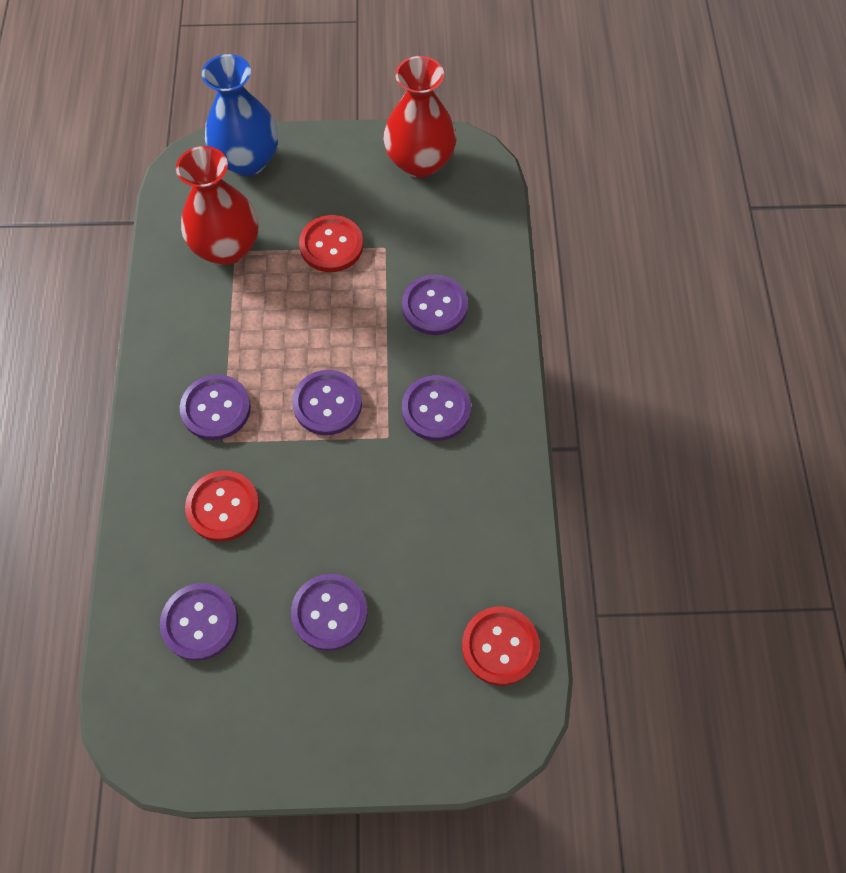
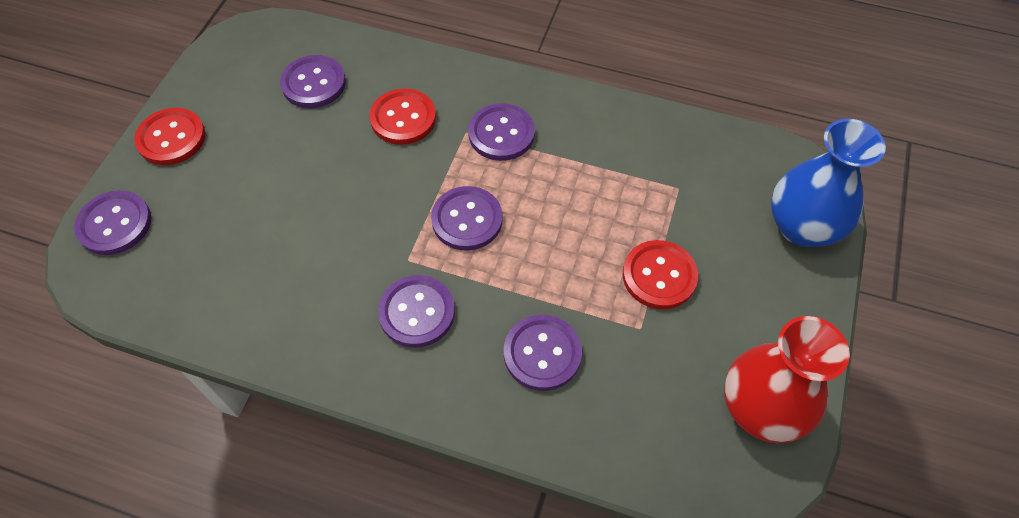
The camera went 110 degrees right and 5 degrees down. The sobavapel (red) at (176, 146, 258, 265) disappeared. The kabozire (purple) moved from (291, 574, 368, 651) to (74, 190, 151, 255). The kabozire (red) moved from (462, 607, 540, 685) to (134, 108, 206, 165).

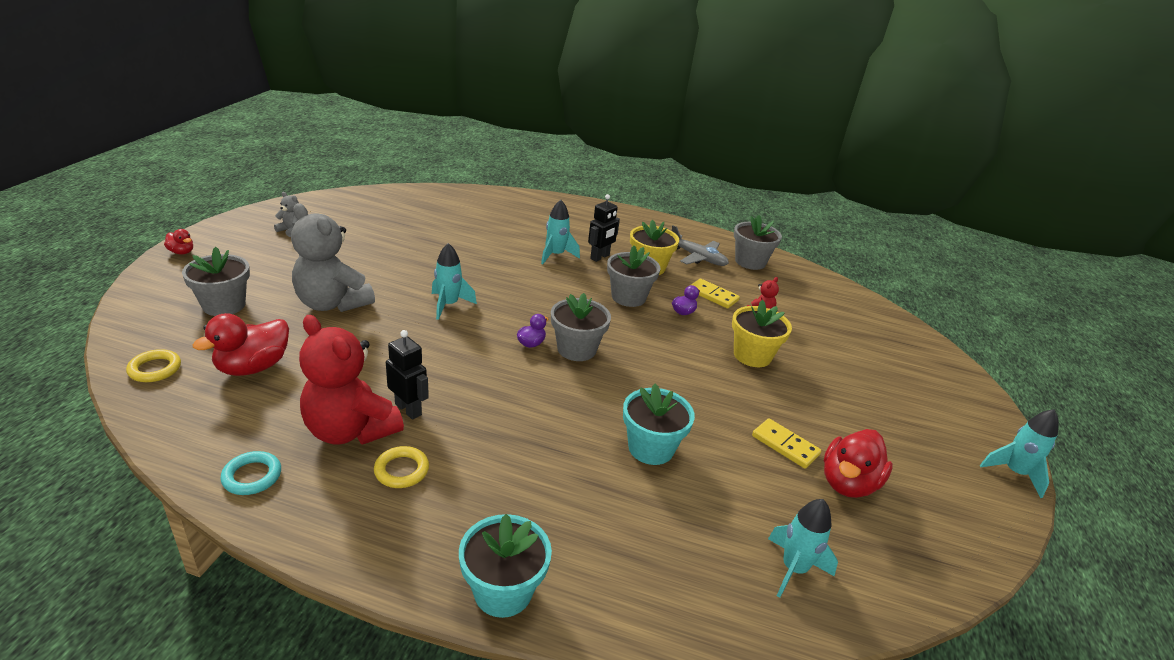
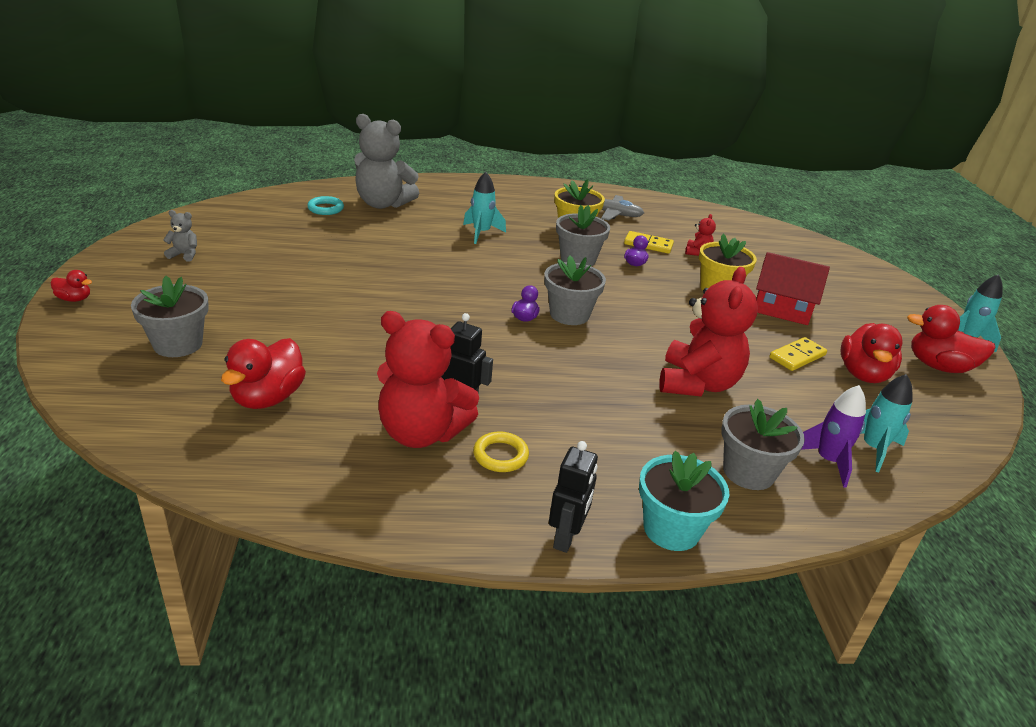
The camera went 20 degrees left and 0 degrees up. The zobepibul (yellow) at (126, 349, 181, 382) disappeared. The zobepibul (turquoise) moved from (220, 451, 281, 495) to (307, 196, 344, 215). The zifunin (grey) moved from (291, 203, 375, 312) to (354, 114, 419, 209). The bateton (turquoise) at (432, 243, 477, 320) disappeared. The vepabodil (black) moved from (588, 194, 620, 262) to (549, 441, 598, 553). The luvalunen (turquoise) at (623, 384, 695, 465) was replaced by the zifunin (red) at (659, 267, 758, 397). The luvalunen (grey) moved from (734, 215, 782, 270) to (721, 399, 805, 490). The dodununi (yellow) at (752, 418, 821, 469) turned 60 degrees counterclockwise. The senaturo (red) at (756, 252, 830, 325) appeared. The bateton (purple) at (801, 385, 866, 487) appeared. The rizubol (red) at (907, 305, 995, 373) appeared.

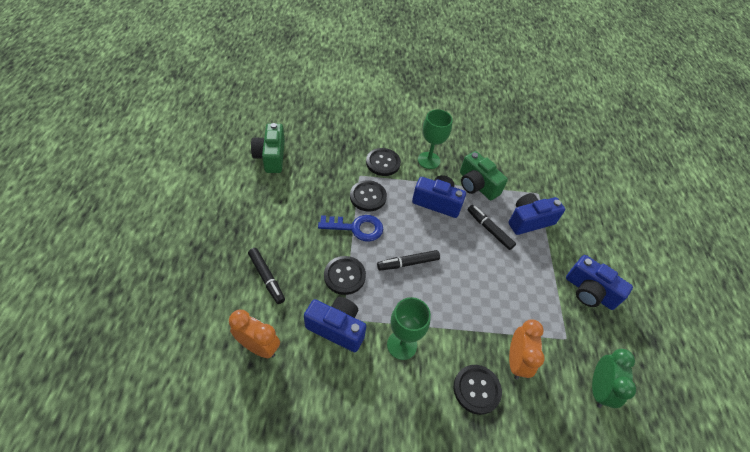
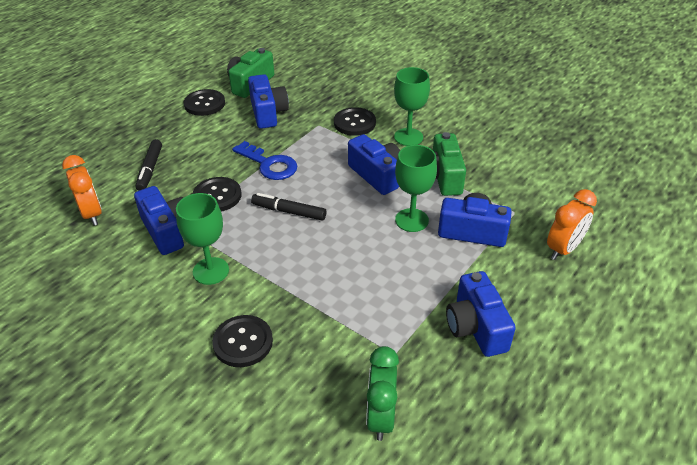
The camera went 40 degrees right and 10 degrees down. The kabozire (black) moved from (350, 180, 387, 211) to (184, 89, 225, 116). The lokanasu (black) at (467, 205, 516, 250) was replaced by the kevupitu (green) at (395, 145, 437, 232). The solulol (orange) moved from (509, 319, 544, 379) to (547, 189, 597, 260). The solulol (green) at (592, 349, 636, 408) turned 135 degrees clockwise. The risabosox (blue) at (248, 74, 289, 129) appeared.

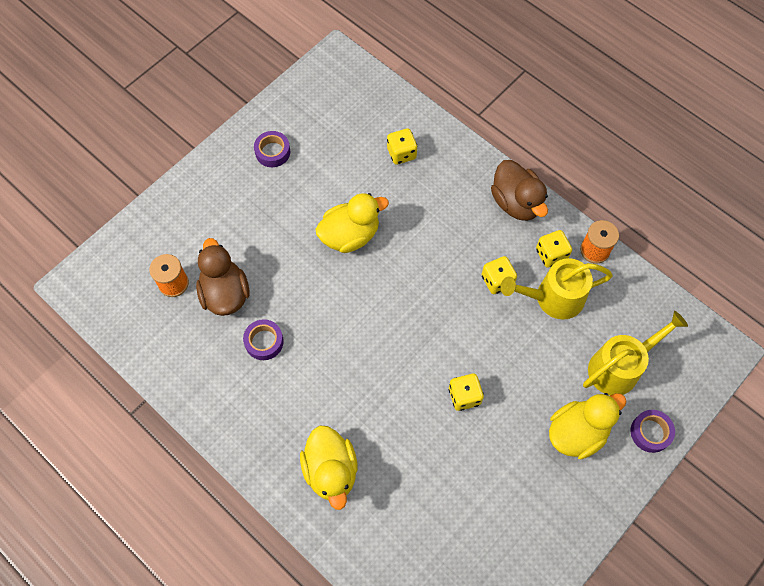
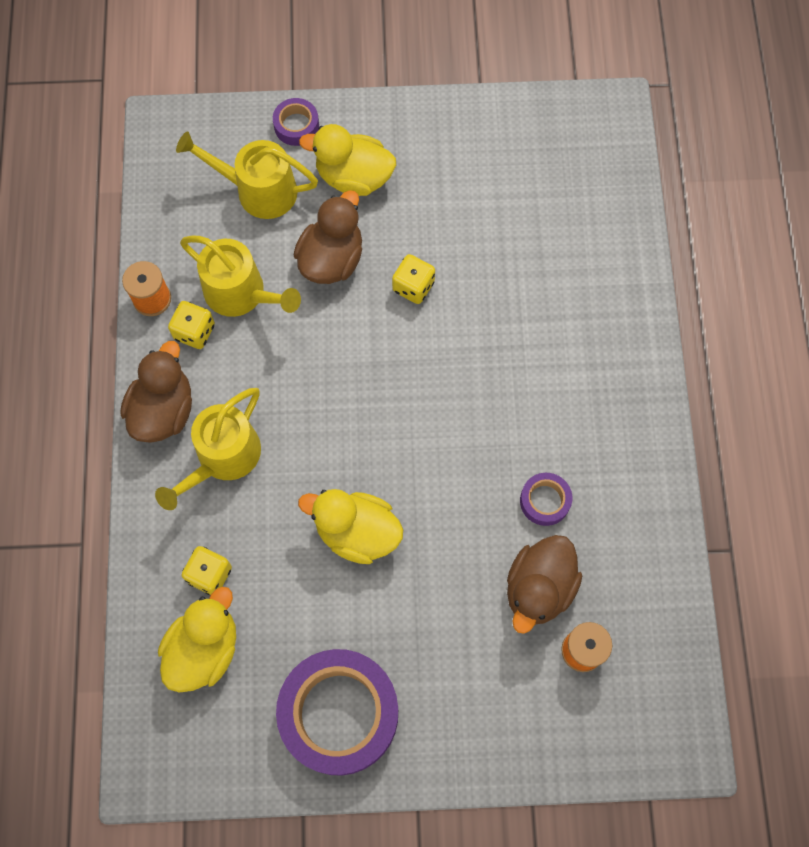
The camera went 135 degrees left and 5 degrees up. The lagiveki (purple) at (254, 131, 290, 167) changed to 2.22 times the size. The rizubol (yellow) moved from (300, 426, 358, 510) to (158, 587, 236, 693). The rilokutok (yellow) at (481, 256, 517, 294) disappeared. The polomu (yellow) at (155, 388, 261, 510) appeared. The rizubol (brown) at (294, 190, 362, 284) appeared.

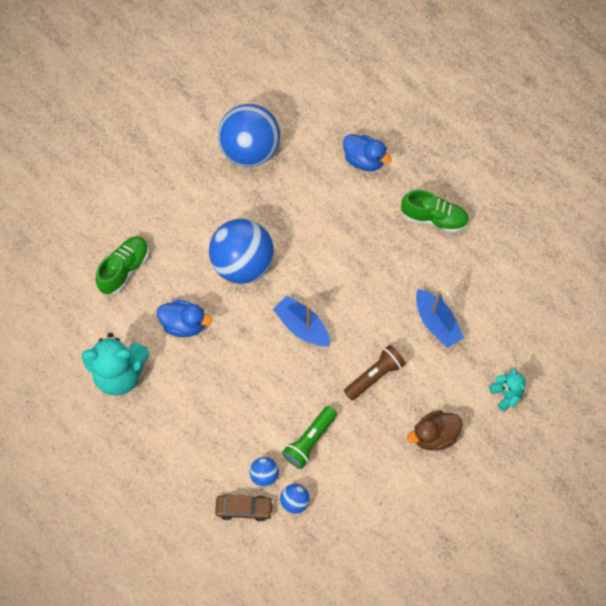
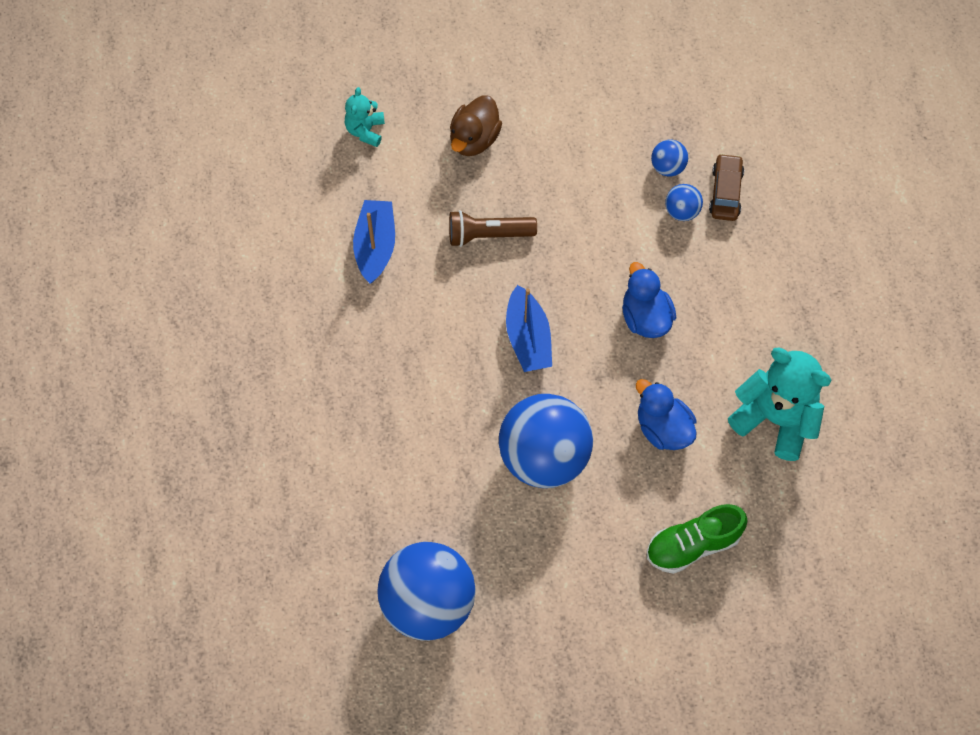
The camera went 145 degrees left and 0 degrees up. The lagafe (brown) at (215, 494, 273, 522) turned 60 degrees clockwise. The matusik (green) at (282, 406, 337, 469) disappeared. The rizubol (blue) moved from (343, 134, 392, 171) to (622, 262, 676, 338). The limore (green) at (401, 190, 469, 233) disappeared. The rizubol (brown) at (407, 410, 463, 451) turned 105 degrees clockwise.

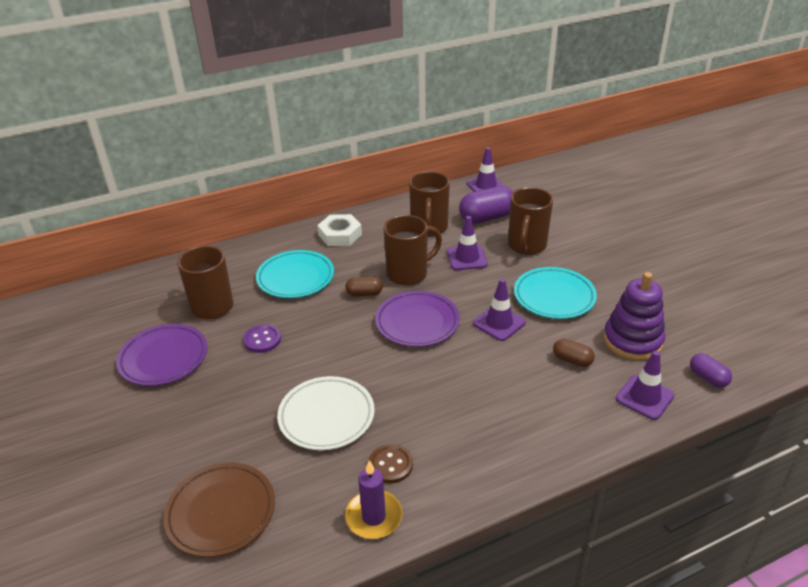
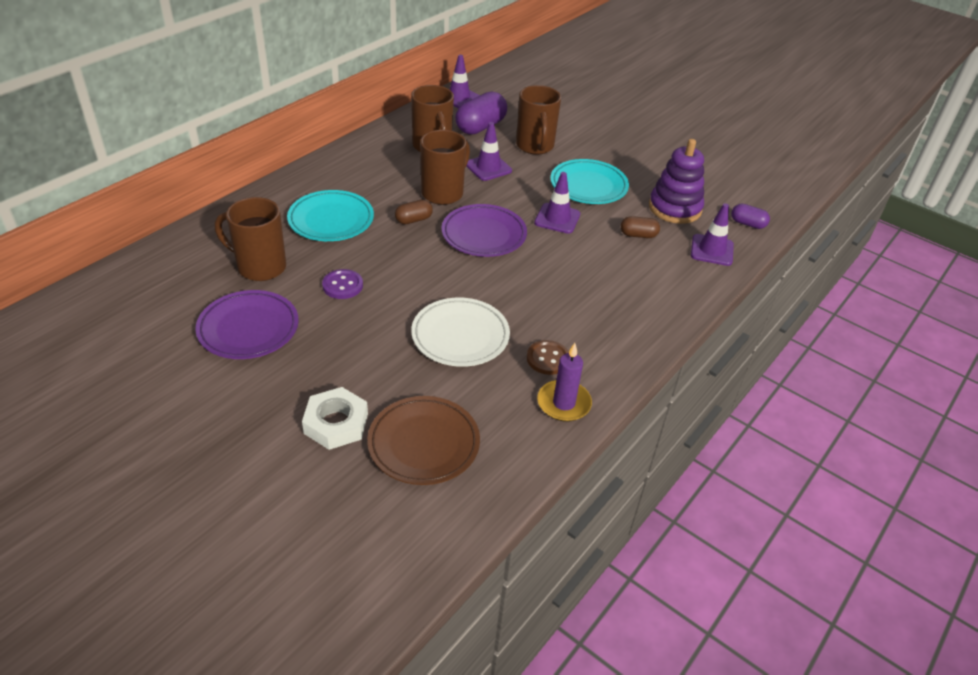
The camera went 30 degrees left and 5 degrees up. The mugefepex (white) moved from (317, 214, 362, 246) to (302, 387, 368, 450).

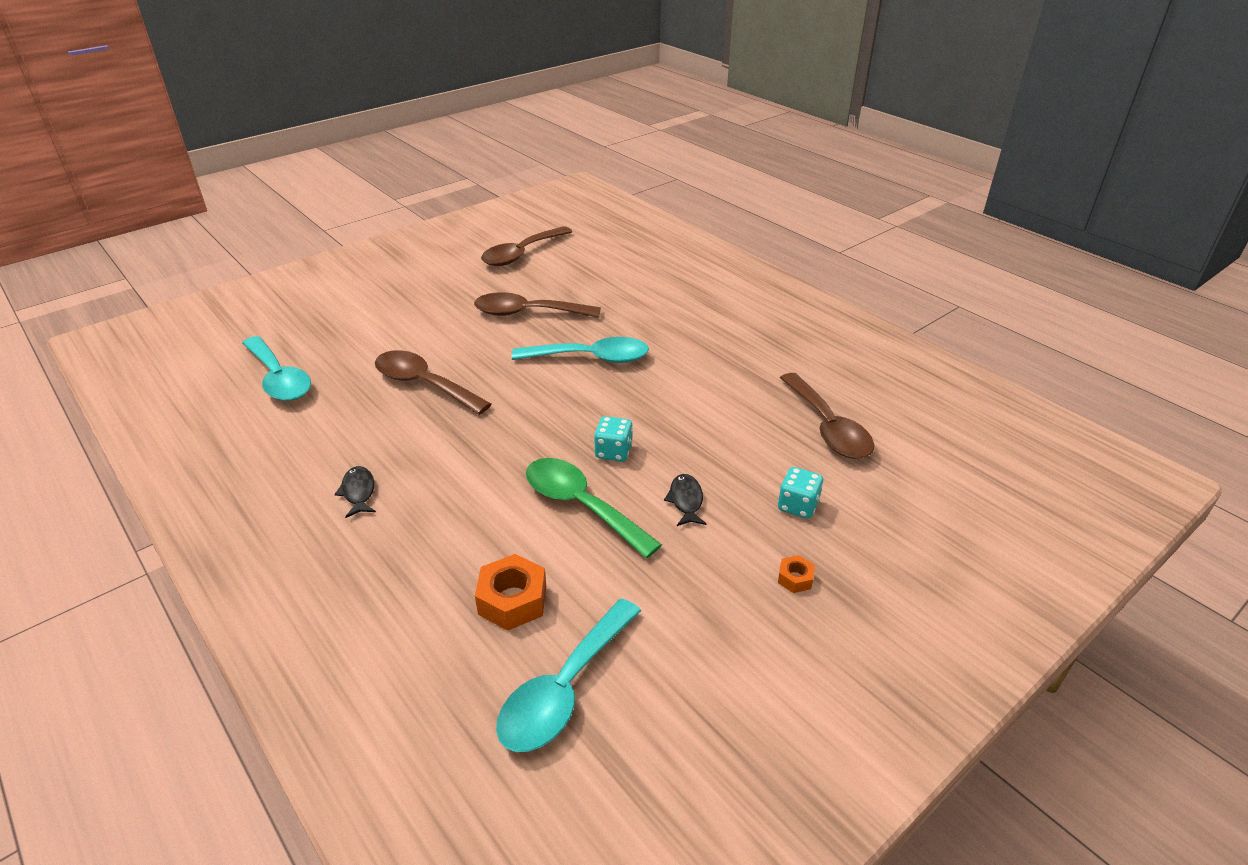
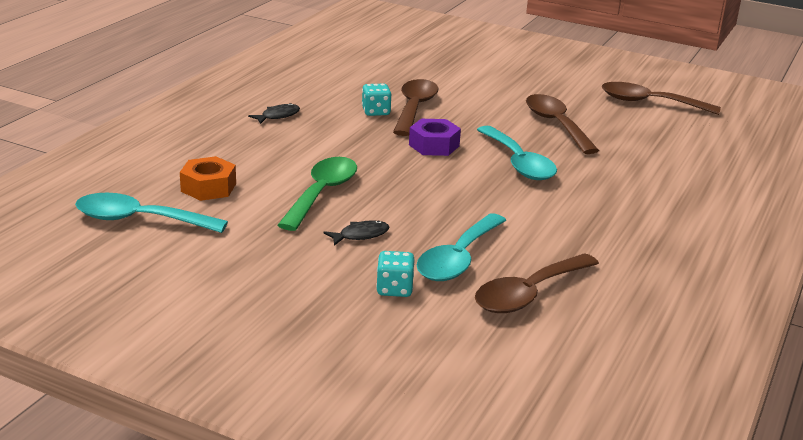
The camera went 65 degrees right and 10 degrees down. The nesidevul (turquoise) moved from (242, 336, 311, 401) to (417, 213, 507, 281). The rilokutok (turquoise) moved from (594, 416, 633, 462) to (362, 83, 391, 116). The mugefepex (orange) at (778, 555, 815, 593) disappeared. The mugefepex (purple) at (409, 119, 461, 156) appeared.

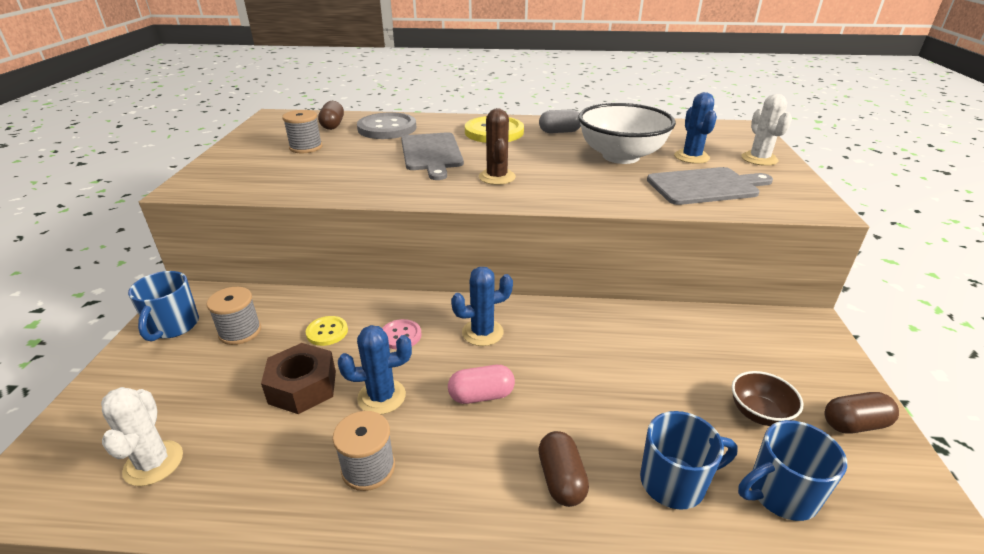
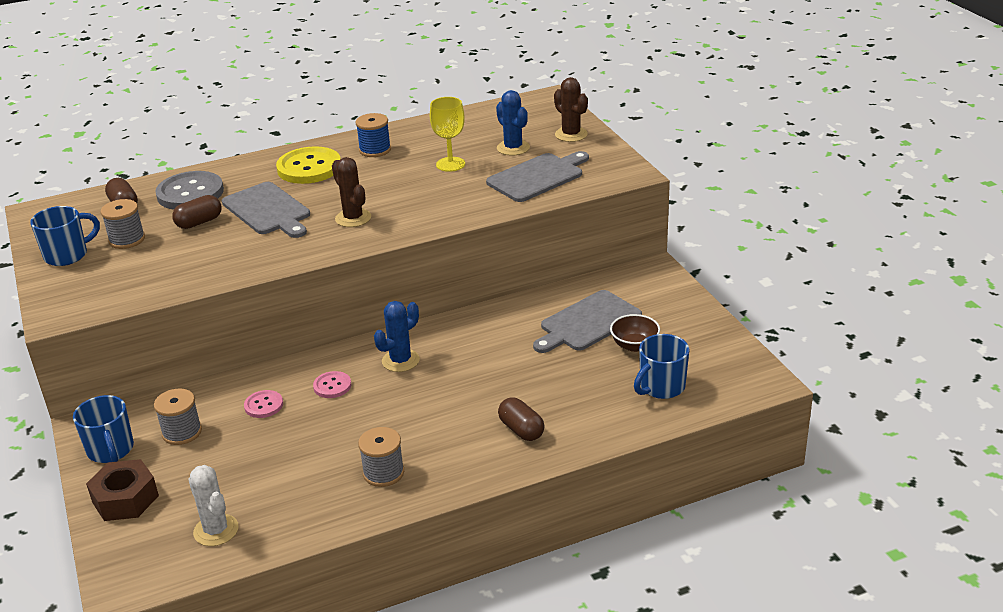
The camera went 25 degrees left and 0 degrees up. The mugefepex (brown) moved from (261, 343, 336, 414) to (86, 459, 159, 521). The kabozire (yellow) at (306, 316, 348, 346) became the kabozire (pink) at (244, 390, 283, 418). The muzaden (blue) at (338, 325, 412, 414) disappeared. The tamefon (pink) at (448, 365, 515, 404) disappeared. The tamefon (grey) at (539, 109, 581, 133) was replaced by the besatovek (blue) at (356, 113, 391, 157). The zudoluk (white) at (578, 103, 676, 164) was replaced by the kevupitu (yellow) at (430, 97, 465, 172). The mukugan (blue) moved from (640, 411, 738, 510) to (30, 206, 100, 266). The muzaden (white) at (741, 94, 792, 166) became the muzaden (brown) at (554, 77, 588, 142). The tamefon (brown) moved from (825, 392, 899, 434) to (172, 195, 221, 229). The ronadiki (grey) at (533, 290, 642, 353) appeared.

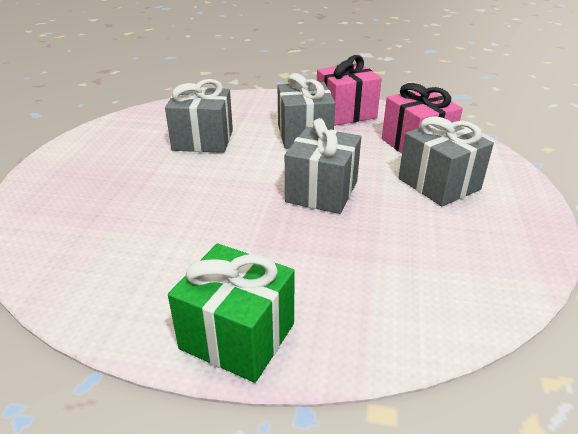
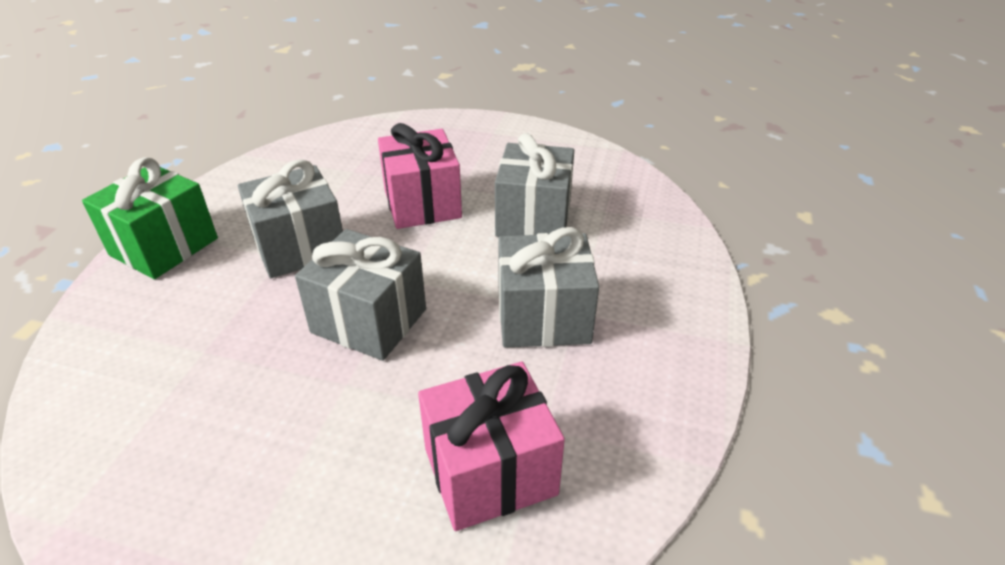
The camera went 95 degrees right and 5 degrees up. The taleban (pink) moved from (317, 55, 382, 126) to (378, 123, 462, 229). The taleban (grey) moved from (398, 116, 494, 206) to (238, 159, 343, 278).

